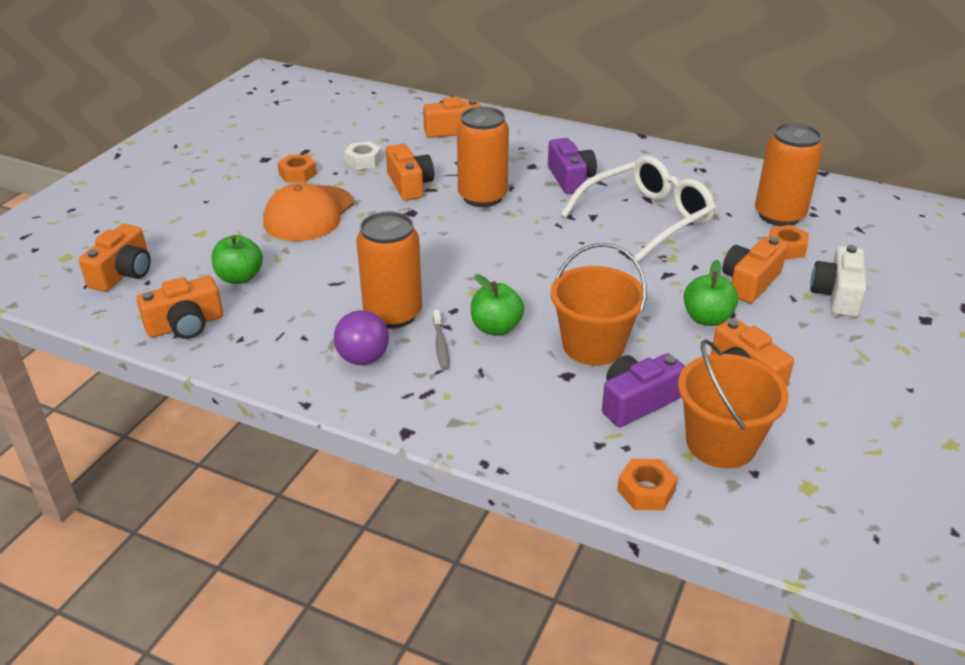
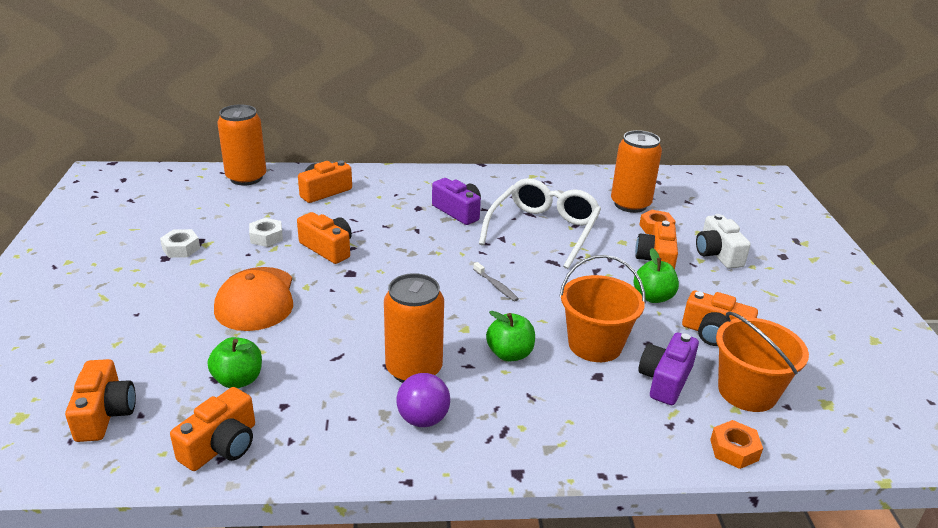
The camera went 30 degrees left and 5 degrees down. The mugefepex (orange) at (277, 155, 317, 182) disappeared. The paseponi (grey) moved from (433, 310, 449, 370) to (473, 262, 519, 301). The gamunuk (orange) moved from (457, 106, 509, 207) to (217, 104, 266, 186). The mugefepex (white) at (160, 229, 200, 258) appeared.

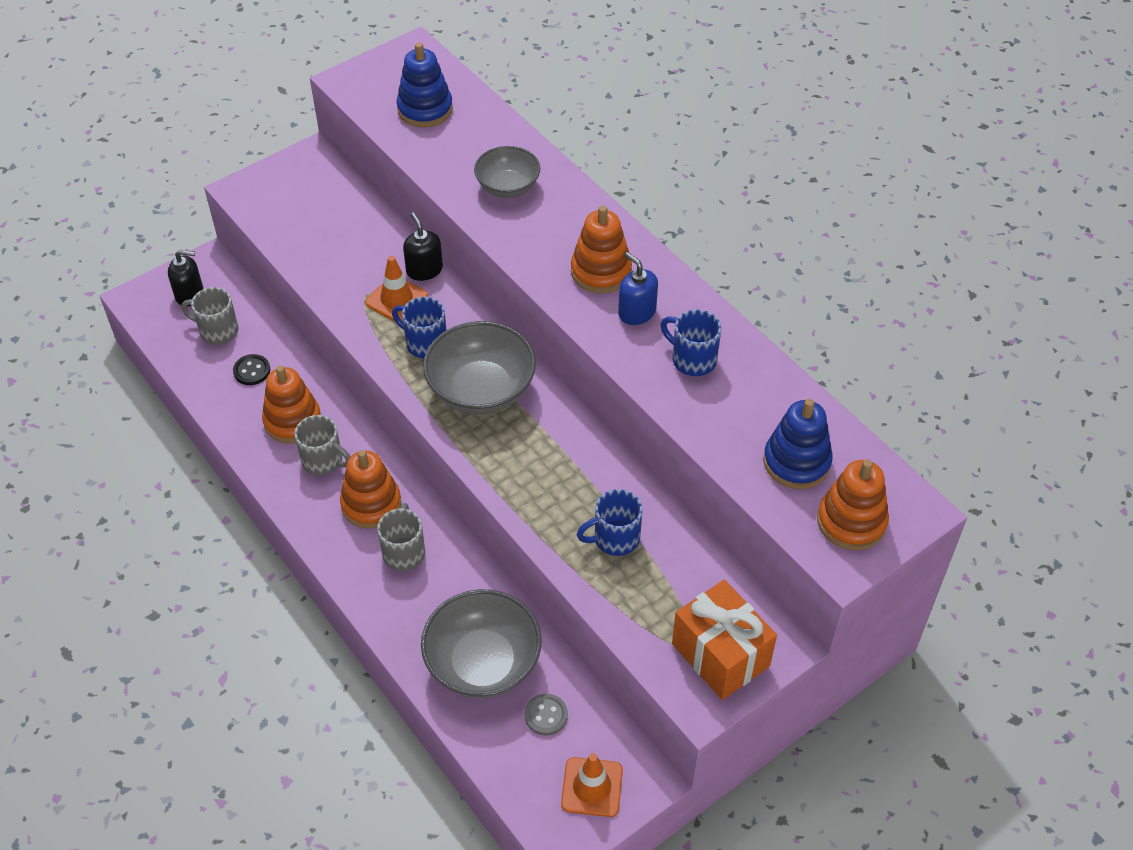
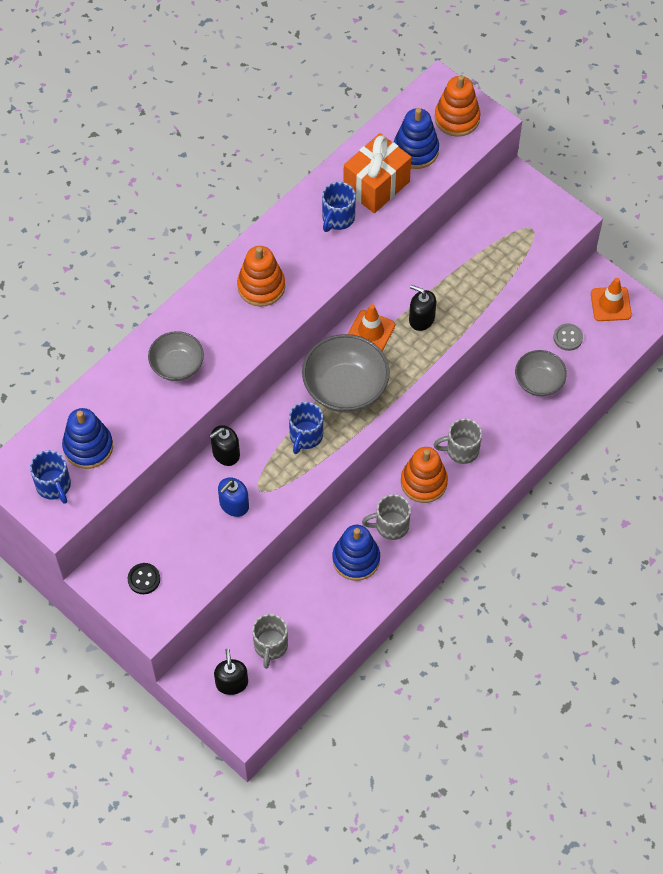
The camera went 100 degrees left and 10 degrees up. The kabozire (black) moved from (233, 354, 270, 385) to (128, 563, 160, 594). The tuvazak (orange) at (262, 366, 321, 443) became the tuvazak (blue) at (332, 525, 380, 581). The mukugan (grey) at (294, 415, 351, 475) turned 120 degrees counterclockwise. The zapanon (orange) moved from (365, 256, 428, 322) to (348, 304, 395, 351). The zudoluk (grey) at (421, 589, 542, 698) changed to 0.62 times the size. The mukugan (blue) moved from (577, 489, 642, 556) to (30, 450, 71, 504). The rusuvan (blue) moved from (618, 252, 658, 325) to (218, 478, 249, 517). The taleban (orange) moved from (672, 580, 777, 700) to (343, 133, 411, 213). The rusuvan (black) at (409, 285, 436, 331) appeared.

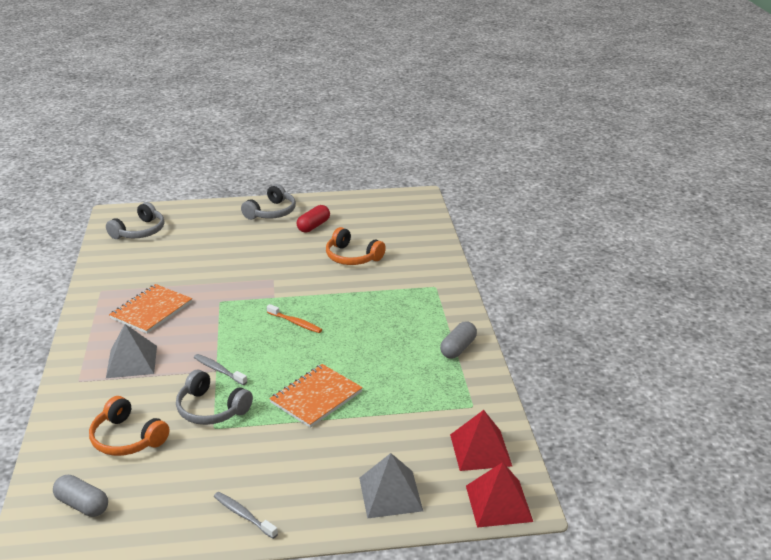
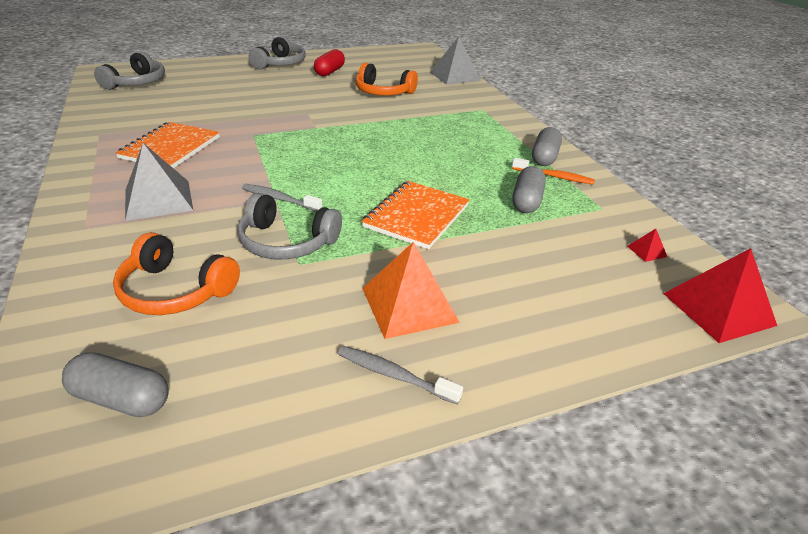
The camera went 15 degrees left and 5 degrees up. The paseponi (orange) moved from (267, 304, 322, 333) to (512, 158, 595, 185). The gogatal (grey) moved from (359, 453, 423, 519) to (430, 37, 481, 85). The gogatal (red) at (450, 410, 512, 471) changed to 0.42 times the size. The gogatal (orange) at (362, 242, 460, 339) appeared. The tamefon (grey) at (512, 166, 546, 213) appeared.

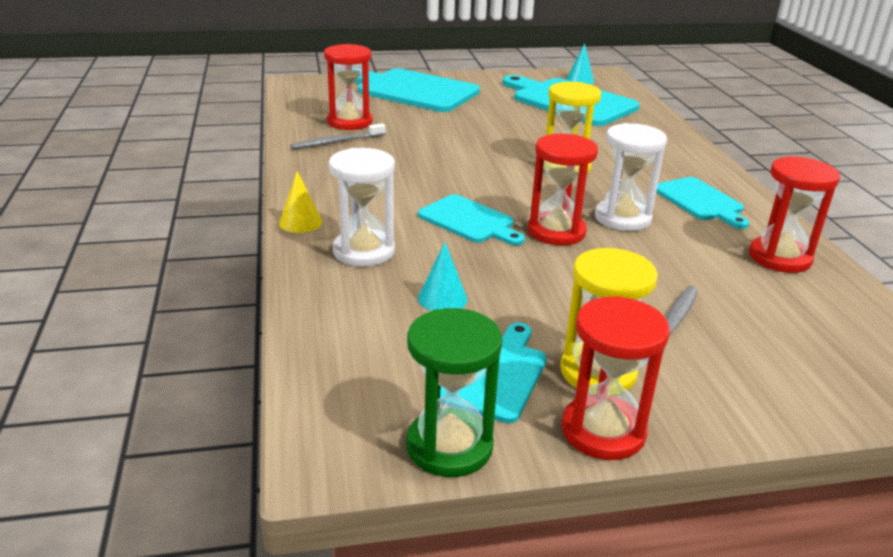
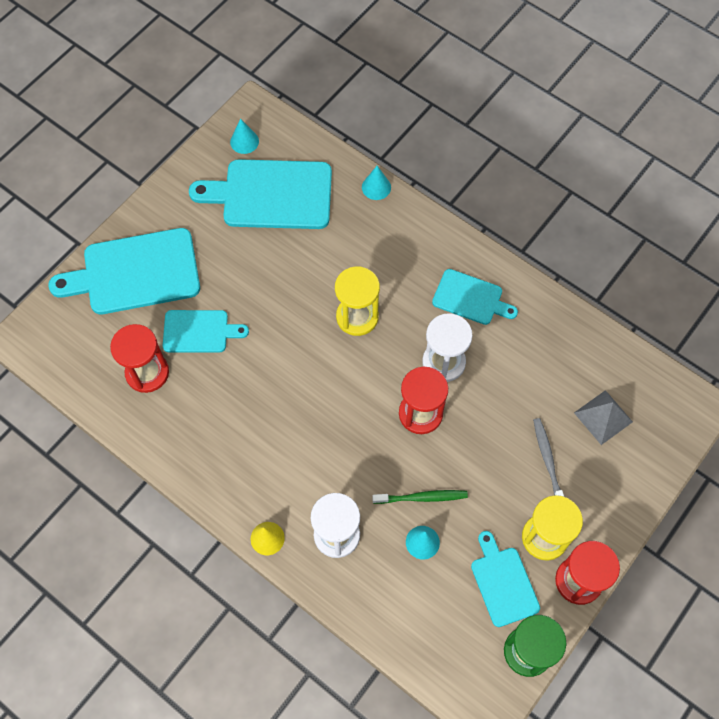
The camera went 40 degrees left and 35 degrees up. The paseponi (grey) at (290, 123, 385, 149) disappeared. The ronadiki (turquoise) moved from (418, 194, 525, 245) to (163, 310, 249, 352). The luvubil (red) at (749, 156, 840, 273) disappeared. The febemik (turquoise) at (362, 166, 391, 200) appeared. The paseponi (green) at (372, 490, 468, 504) appeared. The gogatal (grey) at (574, 390, 633, 445) appeared.

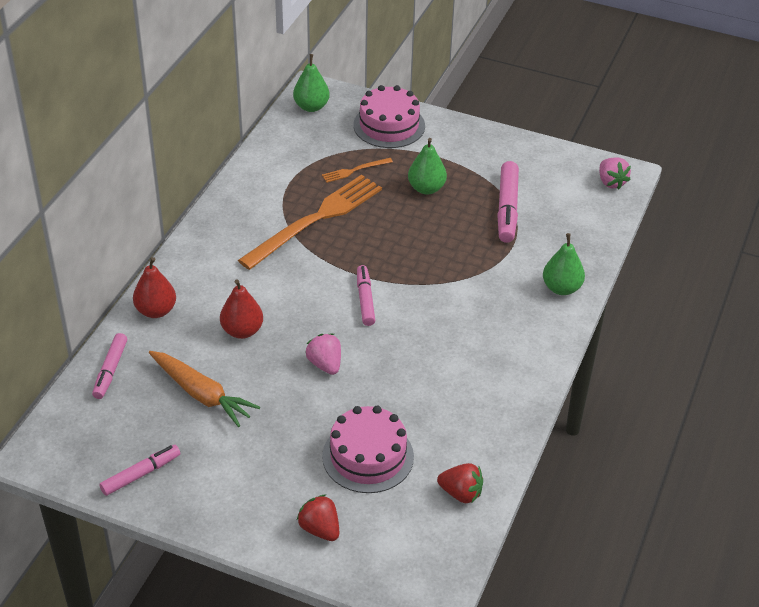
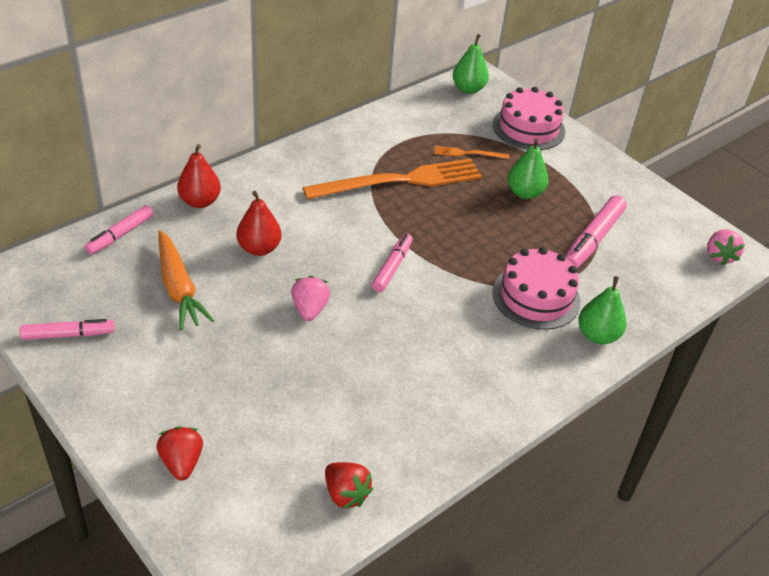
The camera went 25 degrees right and 0 degrees up. The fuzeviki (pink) moved from (322, 406, 414, 493) to (492, 247, 581, 330).

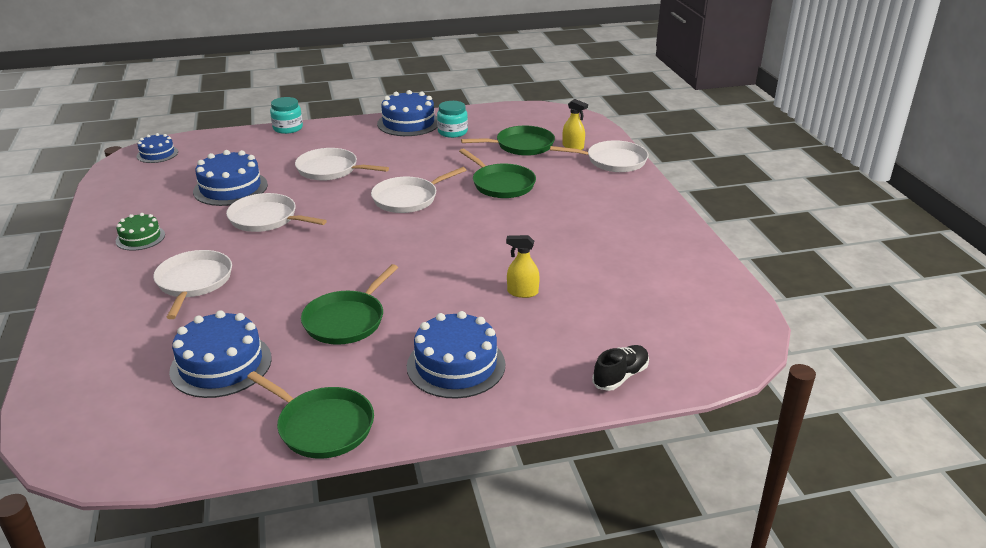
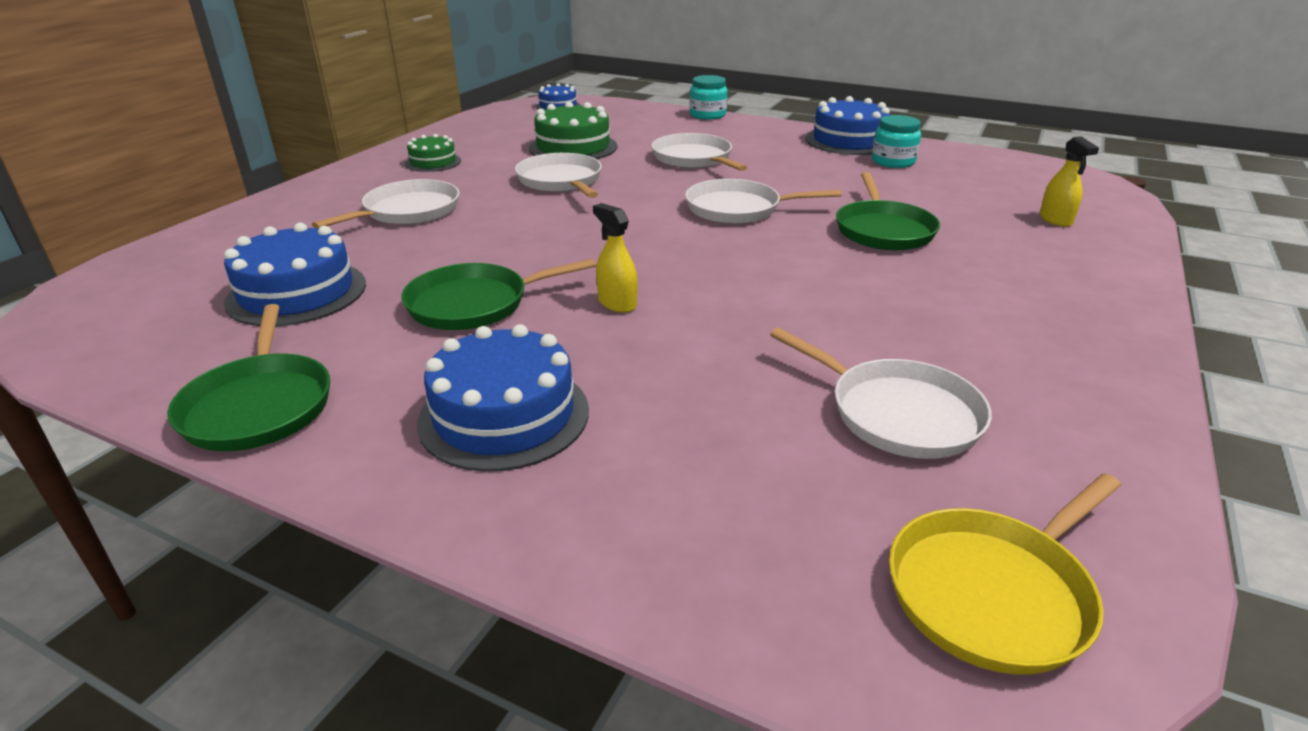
The camera went 40 degrees right and 0 degrees up. The fuzeviki (blue) at (193, 150, 268, 206) became the fuzeviki (green) at (529, 102, 617, 159). The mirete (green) at (461, 126, 555, 156) disappeared. The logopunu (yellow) moved from (506, 235, 540, 298) to (593, 203, 637, 313). The mirete (white) moved from (550, 140, 648, 172) to (770, 328, 992, 459). The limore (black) at (592, 345, 649, 391) disappeared. The mirete (yellow) at (889, 473, 1121, 675) appeared.

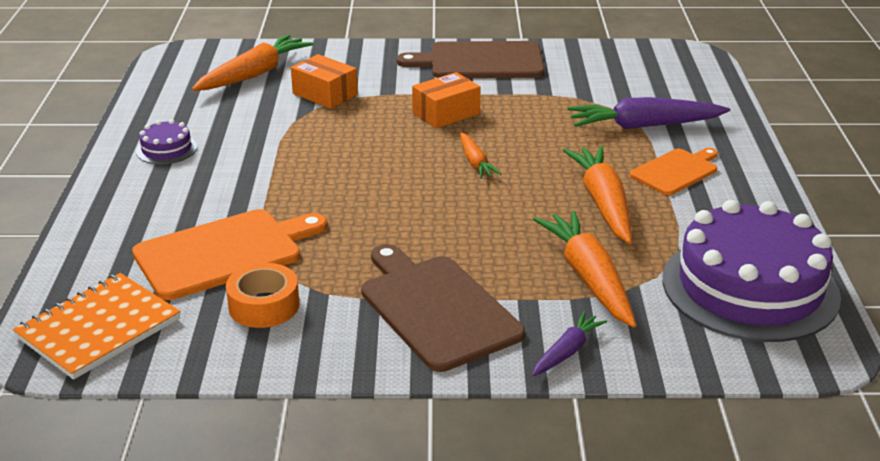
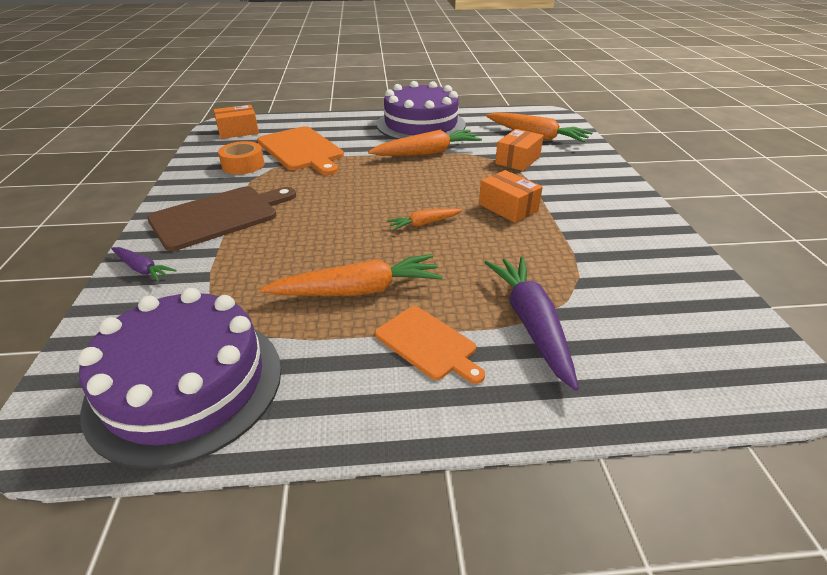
The camera went 85 degrees right and 5 degrees up. The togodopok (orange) at (13, 273, 181, 380) was replaced by the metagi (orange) at (213, 105, 259, 139). The fuzeviki (purple) at (136, 119, 197, 164) changed to 2.39 times the size. The ronadiki (brown) at (396, 41, 544, 78) disappeared. The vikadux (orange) moved from (533, 210, 636, 328) to (368, 130, 482, 156).

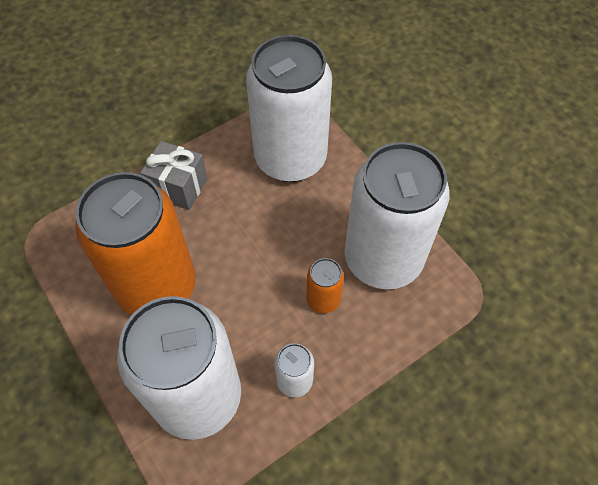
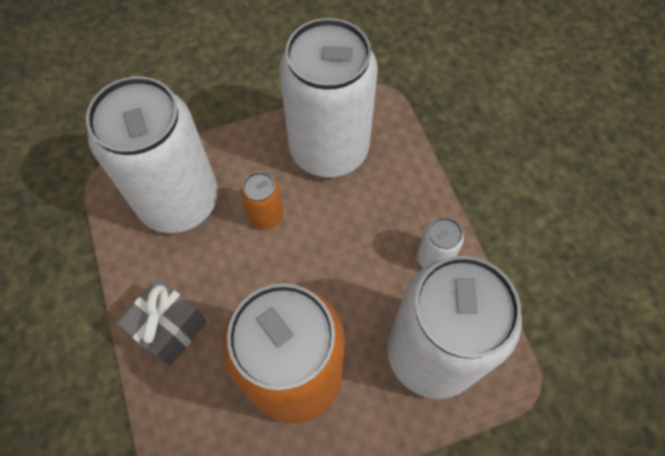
The camera went 75 degrees left and 5 degrees up. The gamunuk (orange) moved from (306, 258, 344, 313) to (241, 172, 283, 229).

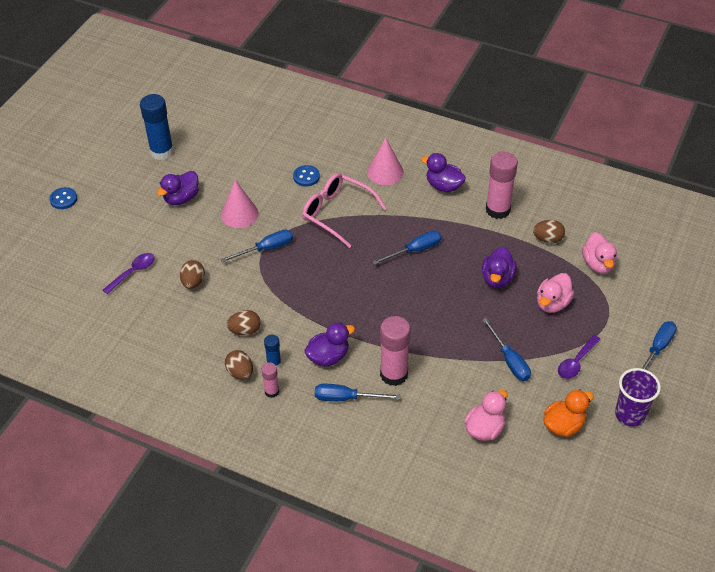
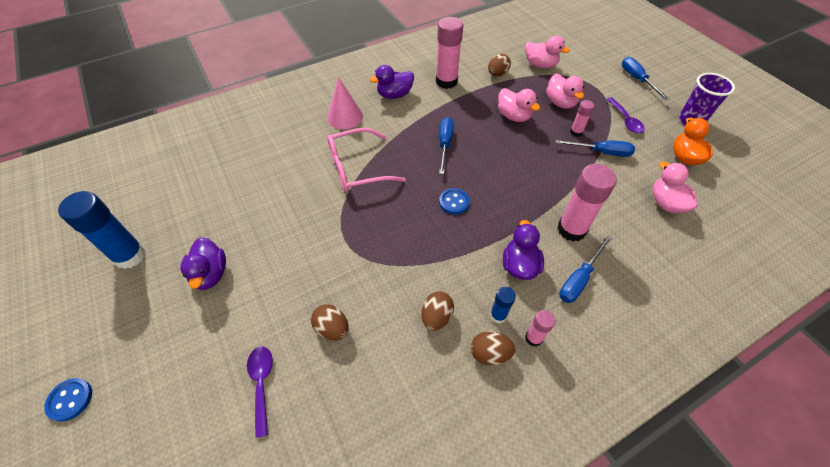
The camera went 55 degrees left and 5 degrees up. The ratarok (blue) at (220, 229, 293, 263) disappeared. The febemik (pink) at (221, 180, 258, 228) disappeared. The kabozire (blue) moved from (293, 165, 320, 186) to (439, 188, 470, 214). The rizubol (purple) at (482, 247, 517, 288) became the rizubol (pink) at (498, 88, 540, 122). The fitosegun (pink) at (570, 100, 594, 137) appeared.

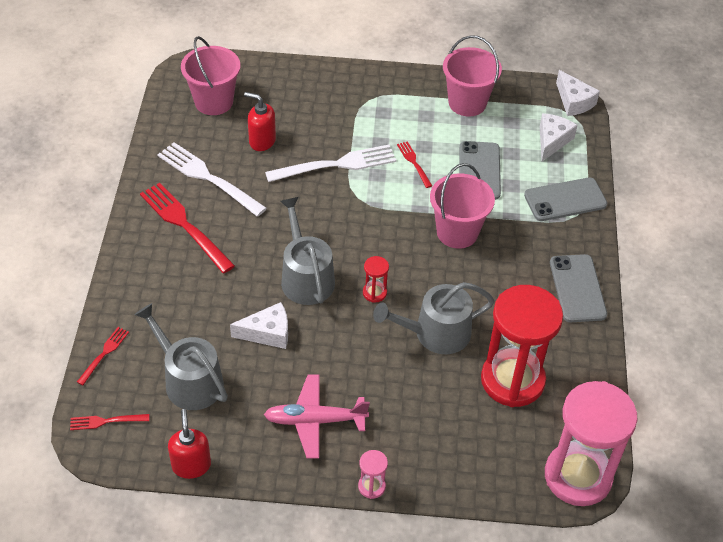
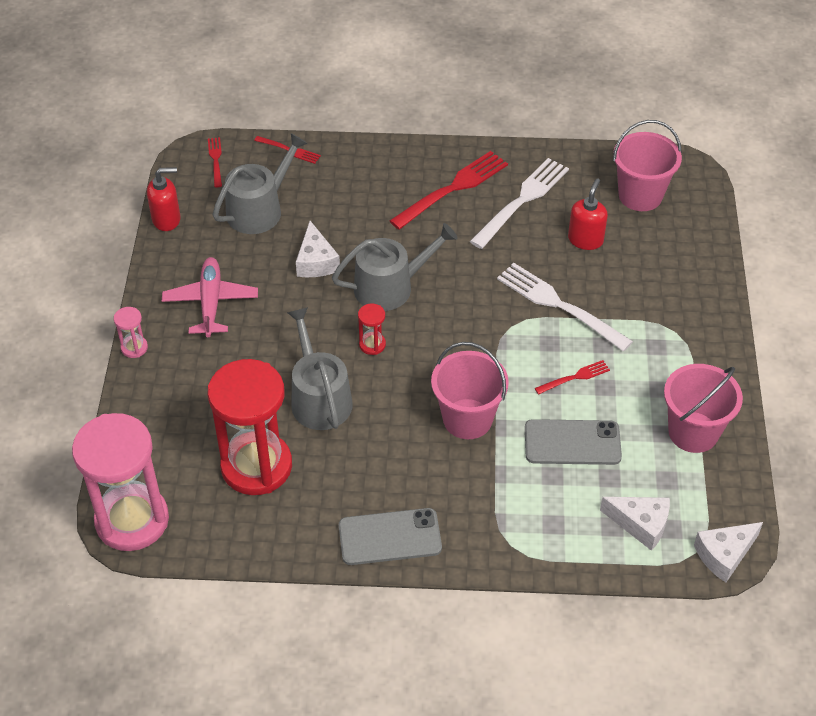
The camera went 90 degrees right and 0 degrees up. The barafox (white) at (265, 145, 396, 182) turned 150 degrees clockwise. The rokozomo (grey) at (524, 177, 607, 221) disappeared.

